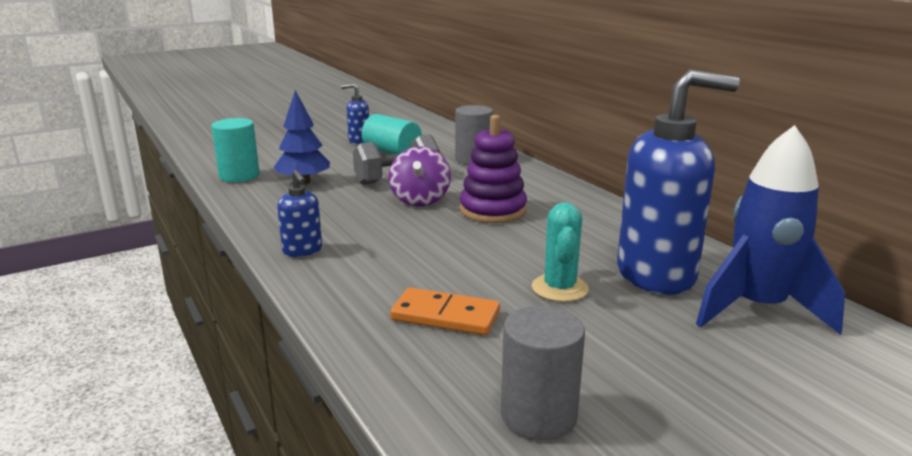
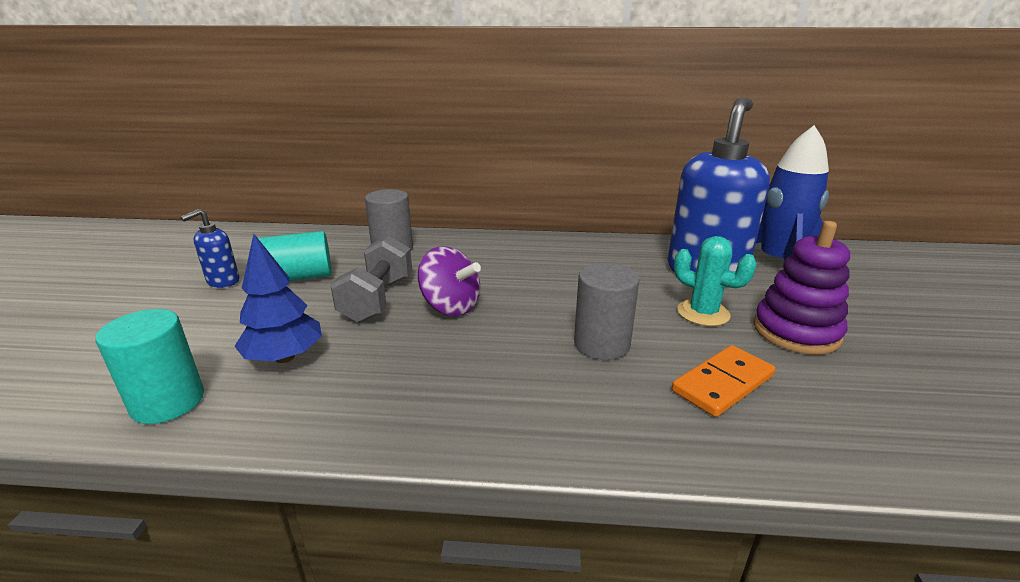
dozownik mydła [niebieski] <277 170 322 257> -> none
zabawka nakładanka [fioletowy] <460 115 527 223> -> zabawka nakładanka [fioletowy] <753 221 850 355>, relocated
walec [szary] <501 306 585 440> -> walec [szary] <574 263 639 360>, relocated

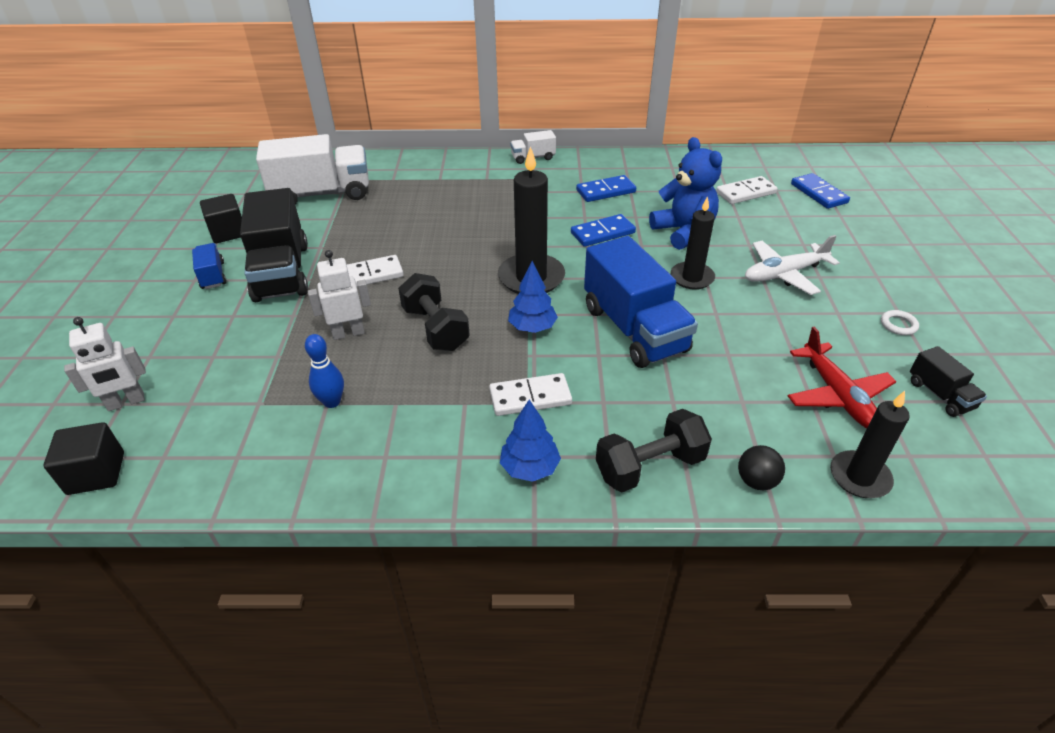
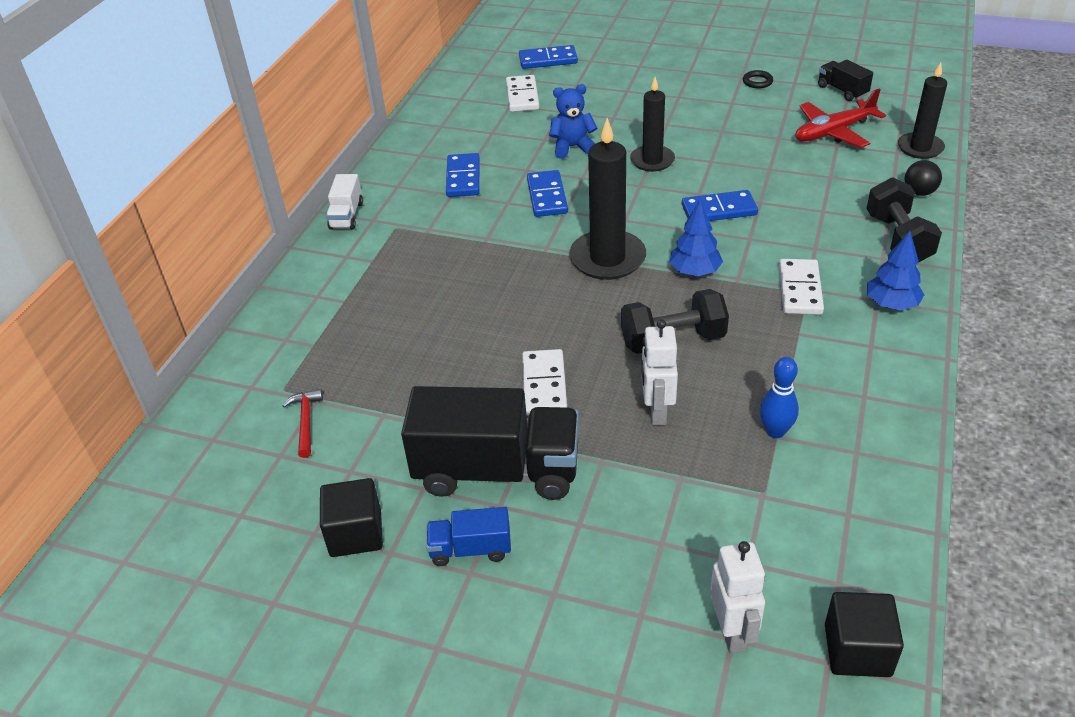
ciężarówka [biały] <256 134 369 205> -> młotek [czerwony] <282 389 323 458>
ciężarówka [niebieski] <584 236 698 368> -> kostka domina [niebieski] <682 190 758 221>
miś [niebieski] <649 137 722 250> -> miś [niebieski] <549 84 597 159>, x0.66
samolot [biały] <745 235 840 295> -> none
samolot [czerwony] <788 327 897 429> -> samolot [czerwony] <795 89 886 148>, 150 degrees clockwise
pierścień [biały] <881 310 919 335> -> pierścień [czarny] <743 70 773 88>
ciężarówka [czarny] <910 346 987 417> -> ciężarówka [czarny] <818 60 873 101>, 120 degrees counterclockwise

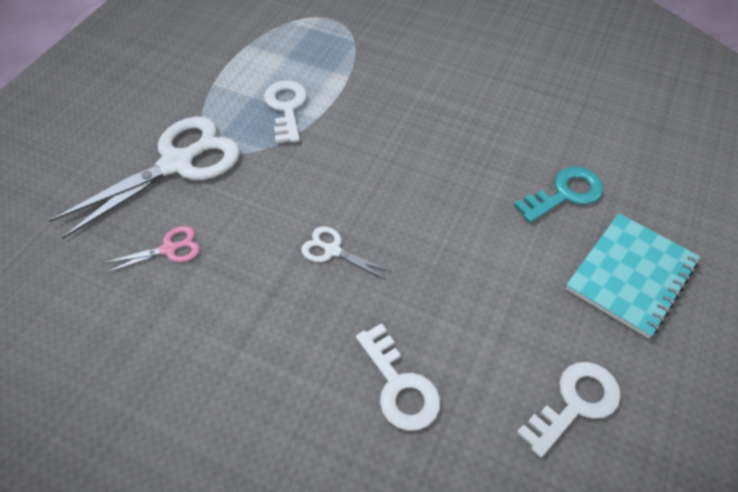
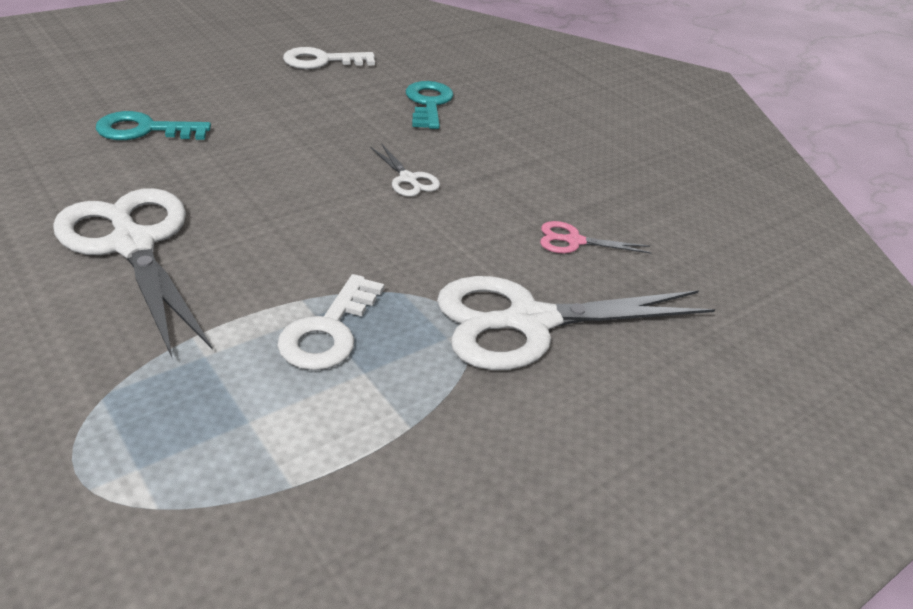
klucz [biały] <356 323 440 431> -> klucz [turkusowy] <406 81 454 129>
zeszyt [turkusowy] <566 213 700 339> -> none
none -> nożyczki [biały] <53 188 213 360>

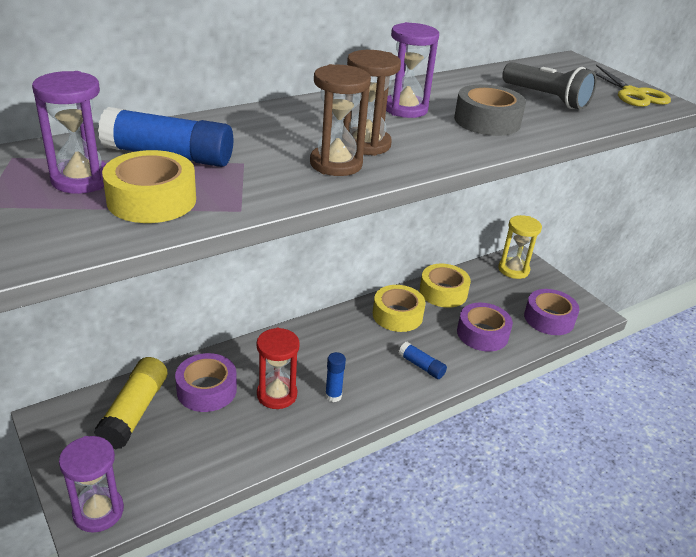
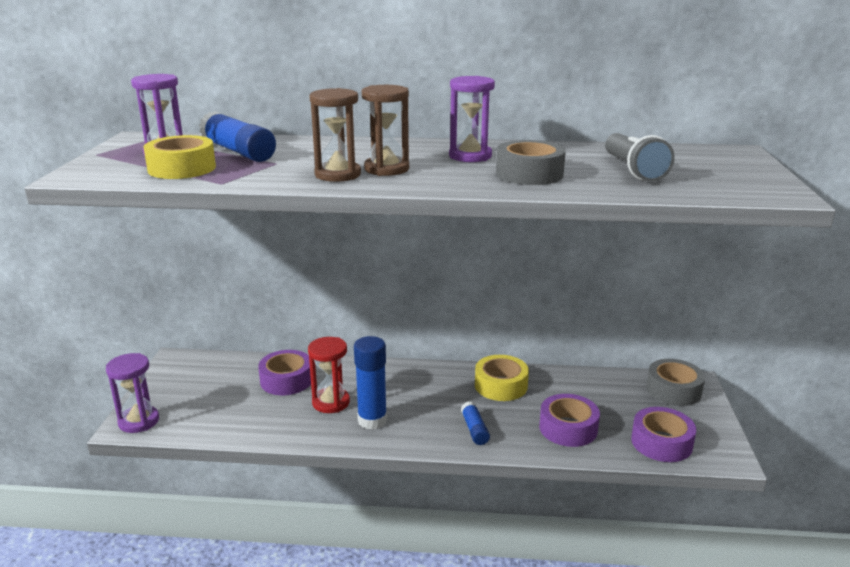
klej w sztyfcie [żółty] <94 357 167 449> -> none
klej w sztyfcie [niebieski] <325 352 346 402> -> klej w sztyfcie [niebieski] <354 336 387 430>, x1.79
taśma klejąca [żółty] <420 264 471 308> -> none
klepsydra [żółty] <498 215 542 279> -> taśma klejąca [szary] <646 359 705 406>
nożyczki [żółty] <586 65 671 107> -> none

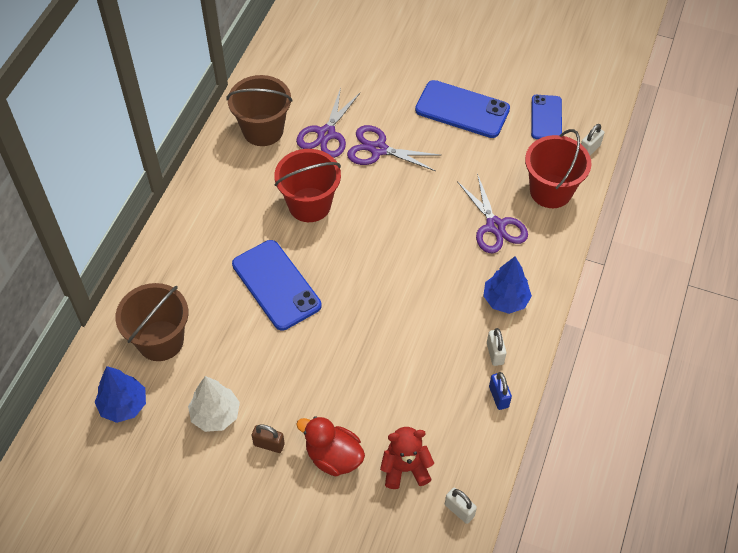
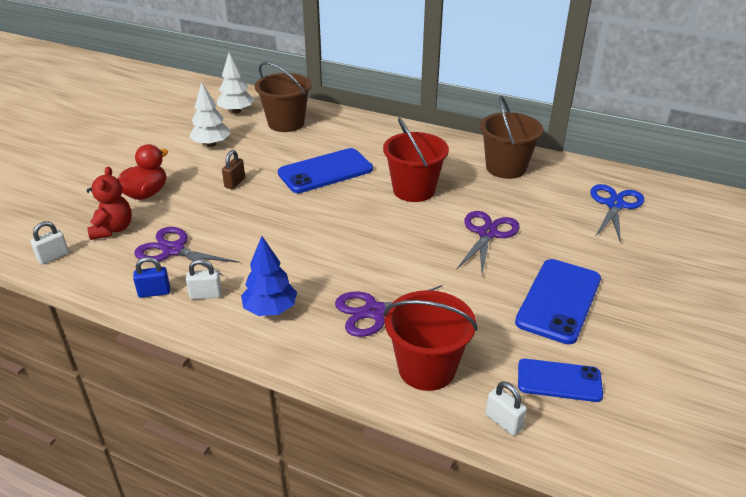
drzewko [niebieski] <95 366 146 423> -> drzewko [biały] <217 53 254 113>
kłódka [brązowy] <252 424 285 453> -> kłódka [brązowy] <222 150 245 189>, relocated
nożyczki [fioletowy] <296 88 360 158> -> nożyczki [fioletowy] <134 227 239 276>, relocated
none -> nożyczki [niebieski] <590 184 644 244>

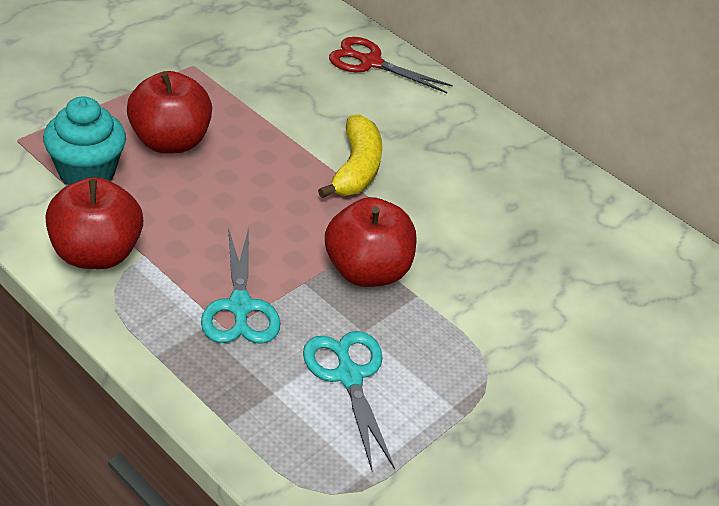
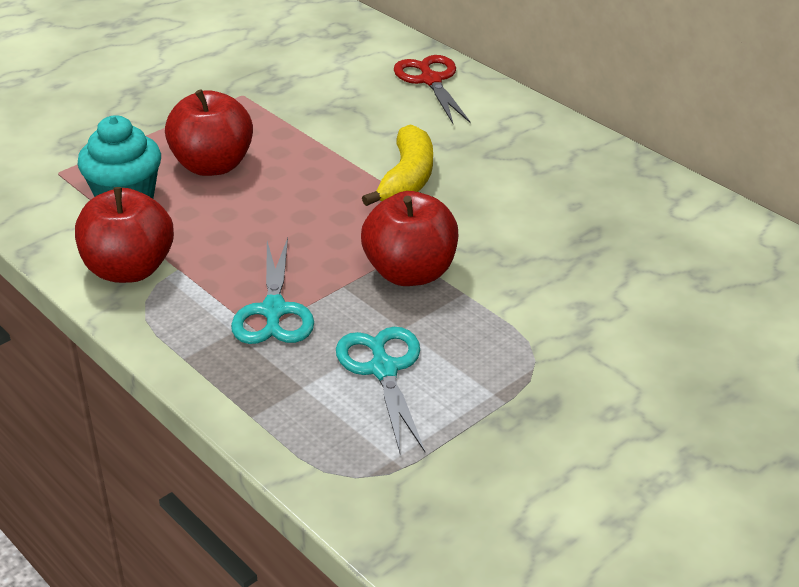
nożyczki [czerwony] <329 37 453 93> -> nożyczki [czerwony] <394 55 471 124>, 45 degrees clockwise

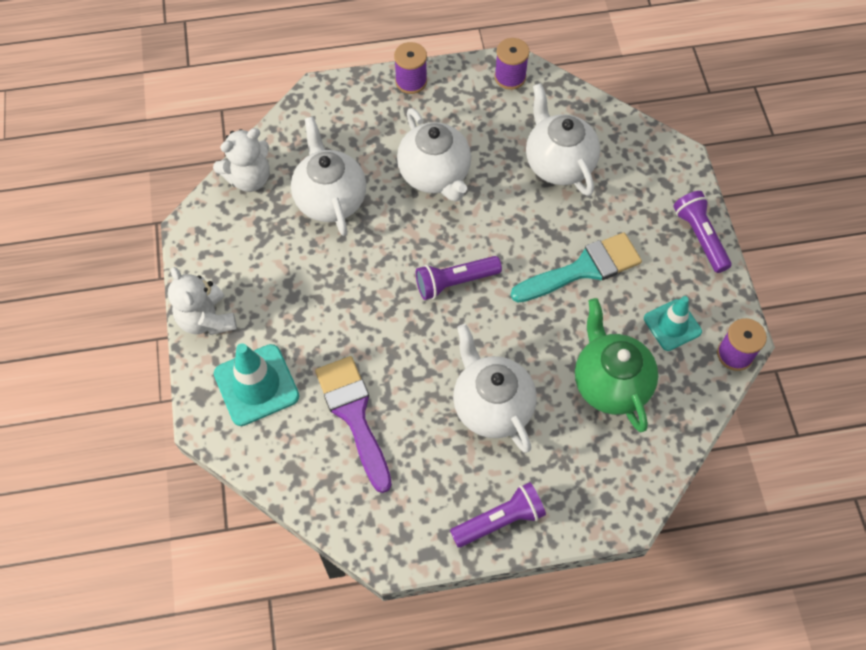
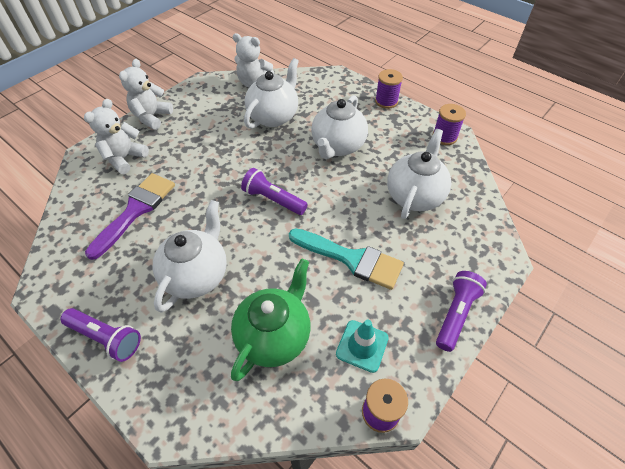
pachołek [turkusowy] <214 343 299 426> -> miś [biały] <84 99 149 174>

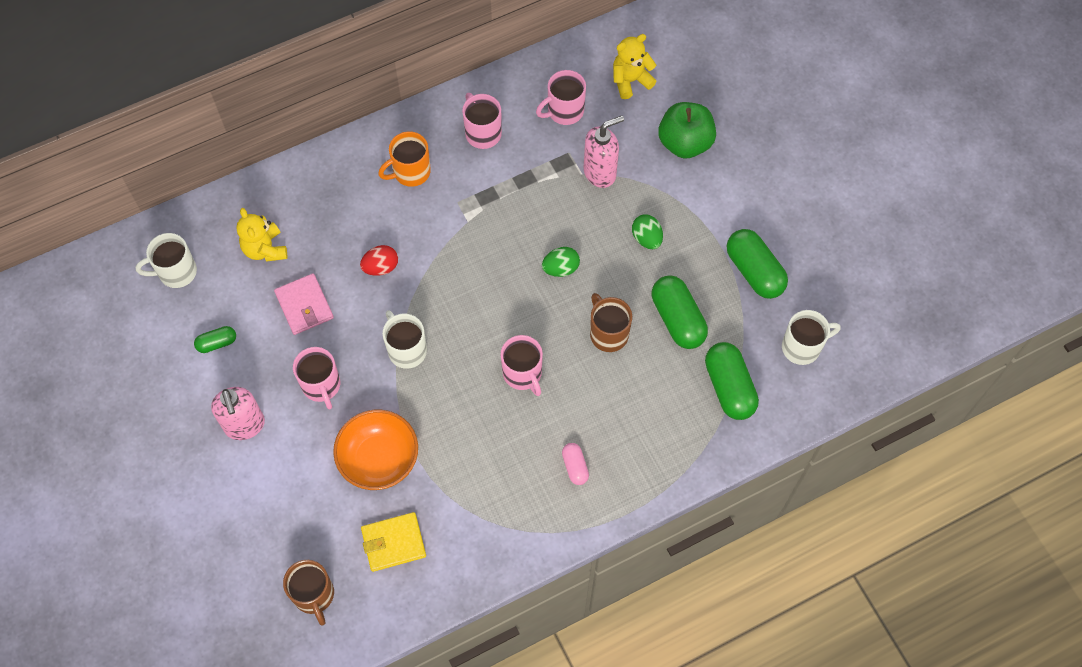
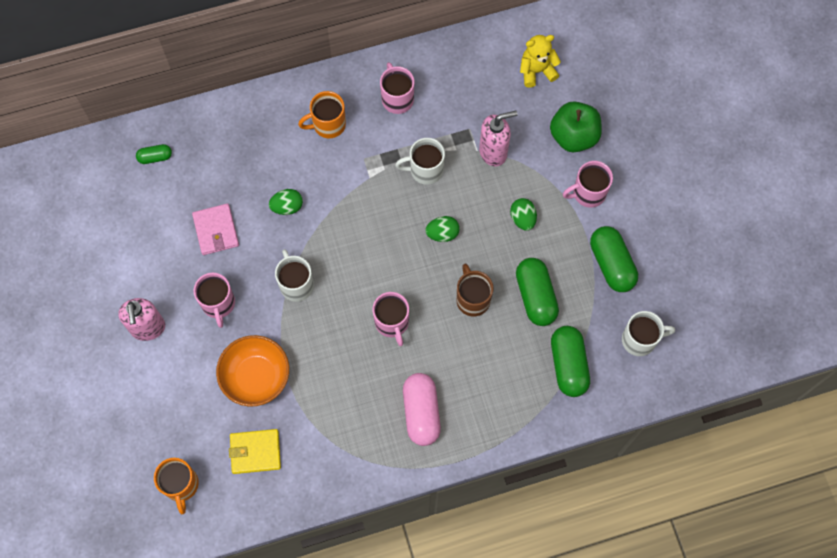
kubek [biały] <135 233 197 288> -> kubek [biały] <395 138 445 185>, relocated
kapsułka [zielony] <194 326 236 353> -> kapsułka [zielony] <136 144 172 164>, relocated
miś [żółty] <236 208 287 262> -> none
kubek [brązowy] <283 560 334 625> -> kubek [pomarańczowy] <154 458 199 514>
jajko [czerwony] <360 245 398 276> -> jajko [zielony] <269 189 303 215>
kubek [różowy] <536 70 586 125> -> kubek [różowy] <563 161 613 208>, relocated
kapsułka [różowy] <562 443 589 485> -> kapsułka [różowy] <403 373 441 446>, x1.91

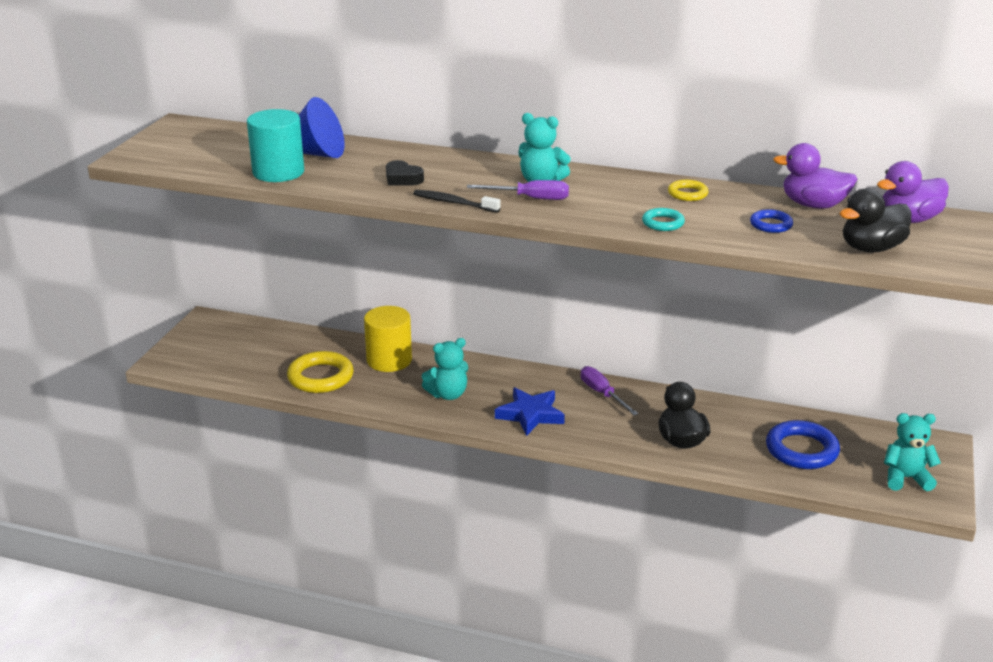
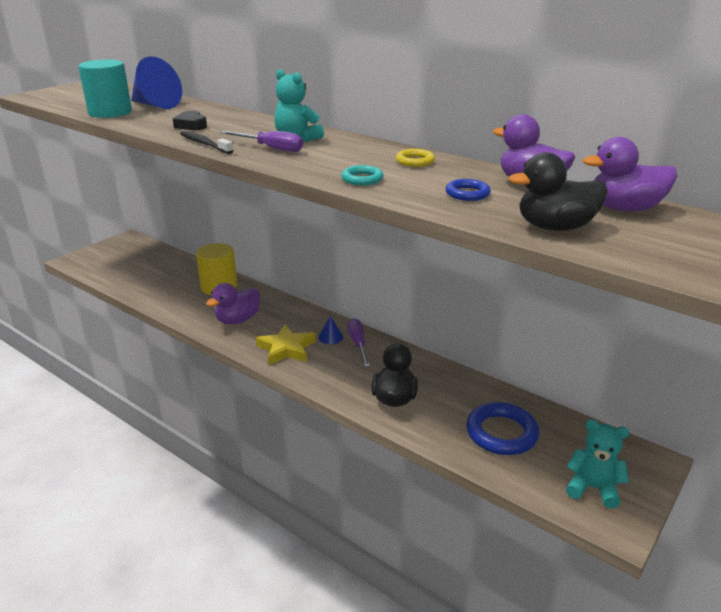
pierścień [żółty] <287 351 354 393> -> none
miś [turkusowy] <422 338 468 400> -> kaczka [fioletowy] <206 283 260 324>
gwiazda [niebieski] <495 388 565 436> -> gwiazda [żółty] <256 324 316 365>
none -> stożek [niebieski] <318 316 343 344>

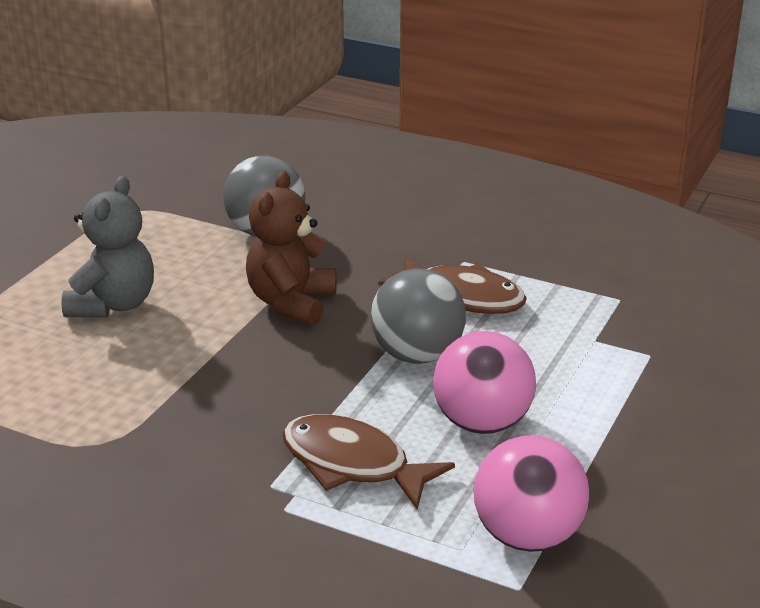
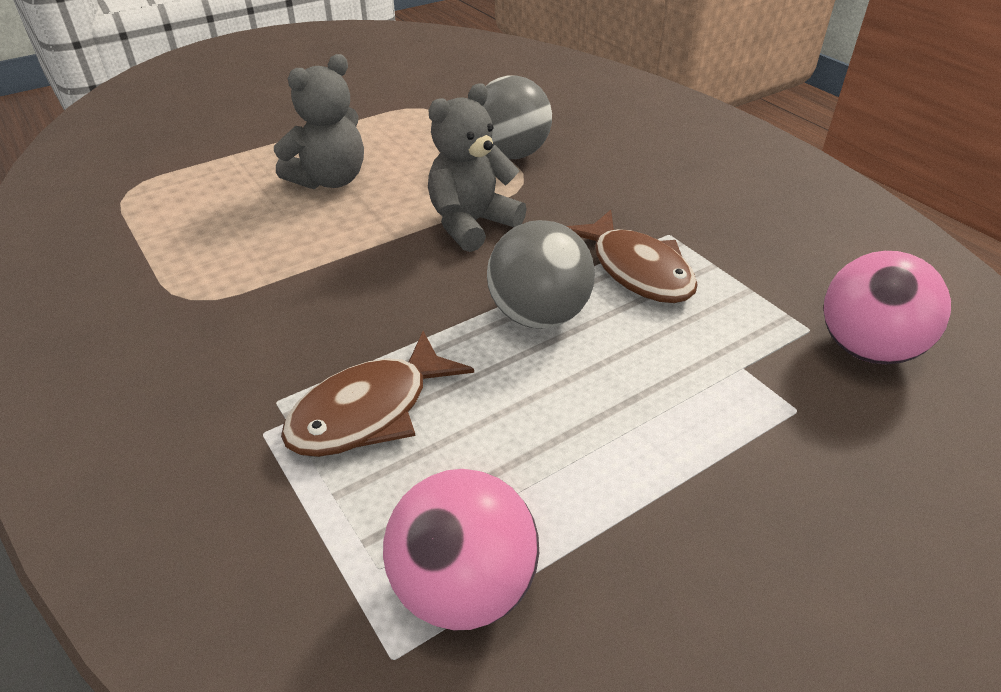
miś [brązowy] <246 171 337 325> -> miś [szary] <428 83 527 252>
ryba [brązowy] <282 414 455 509> -> ryba [brązowy] <281 331 474 457>, 105 degrees counterclockwise
piłka [różowy] <433 331 536 434> -> piłka [różowy] <823 251 951 364>, relocated

